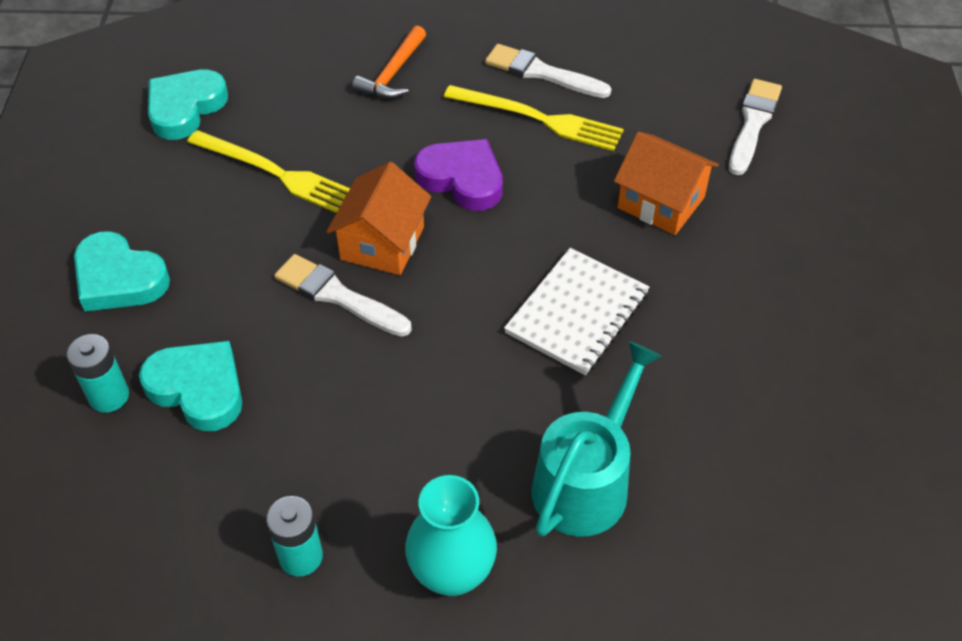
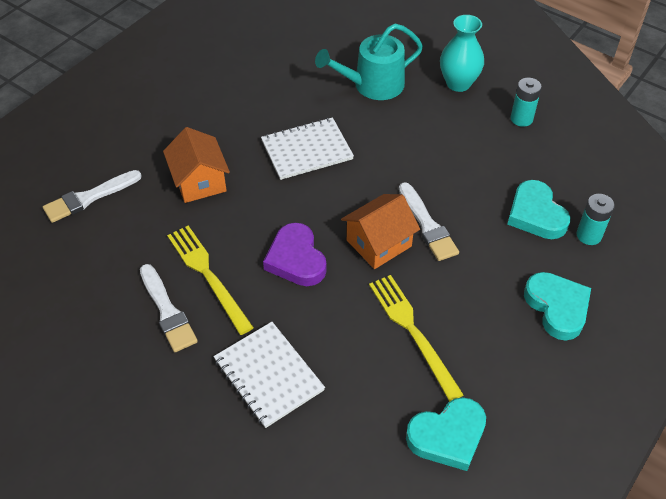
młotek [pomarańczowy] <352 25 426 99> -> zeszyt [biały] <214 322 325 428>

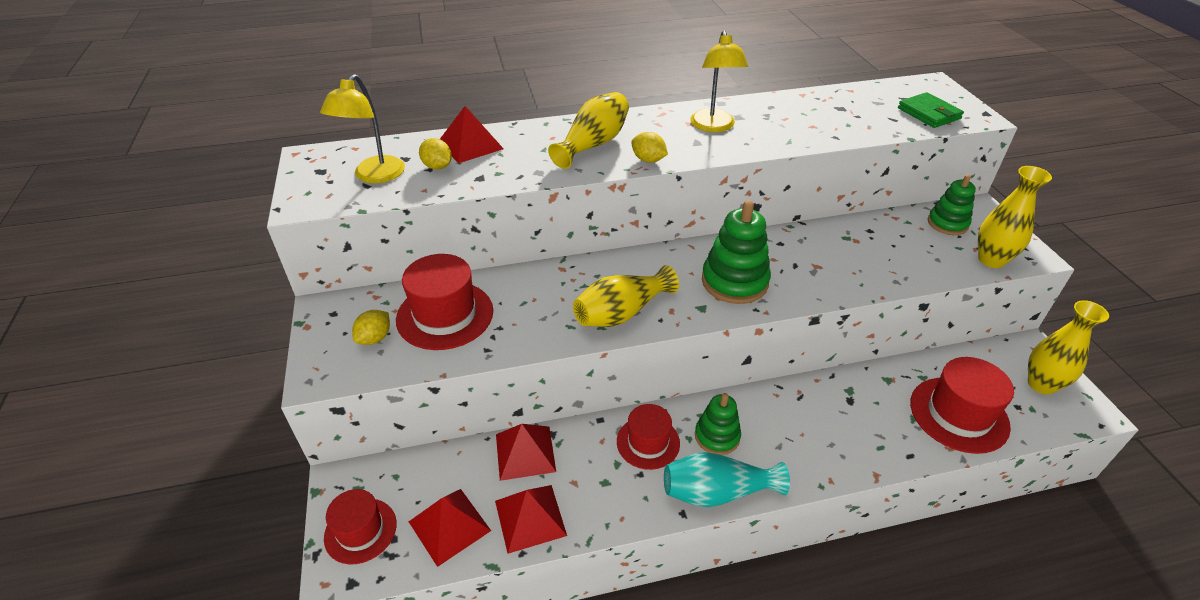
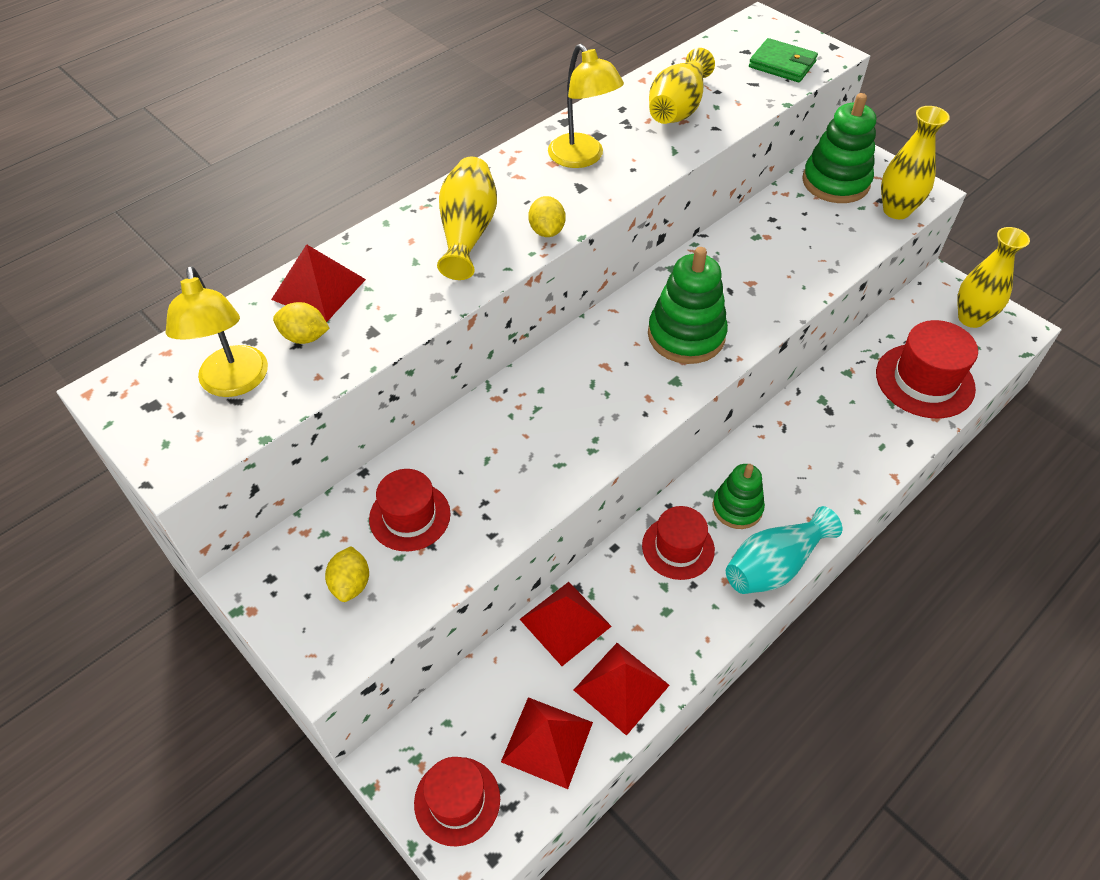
kapelusz [czerwony] <396 254 493 350> -> kapelusz [czerwony] <369 469 451 551>, x0.66
wazon [żółty] <573 265 679 327> -> wazon [żółty] <649 48 715 124>, relocated
cytryna [żółty] <631 132 668 162> -> cytryna [żółty] <528 196 566 237>, 75 degrees clockwise
zabawka nakładanka [zielony] <927 175 976 235> -> zabawka nakładanka [zielony] <802 93 876 203>, x1.55

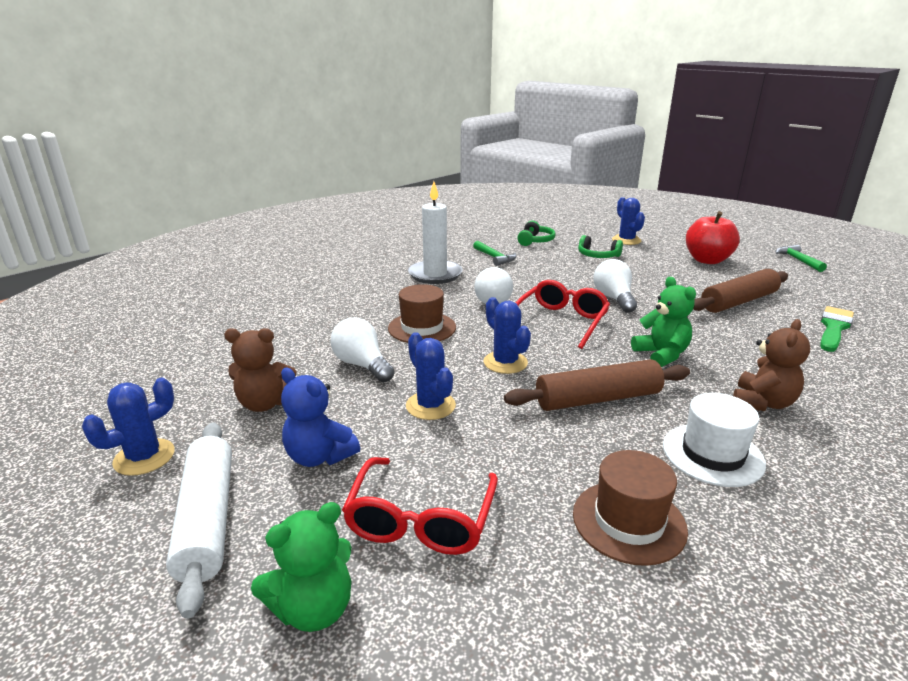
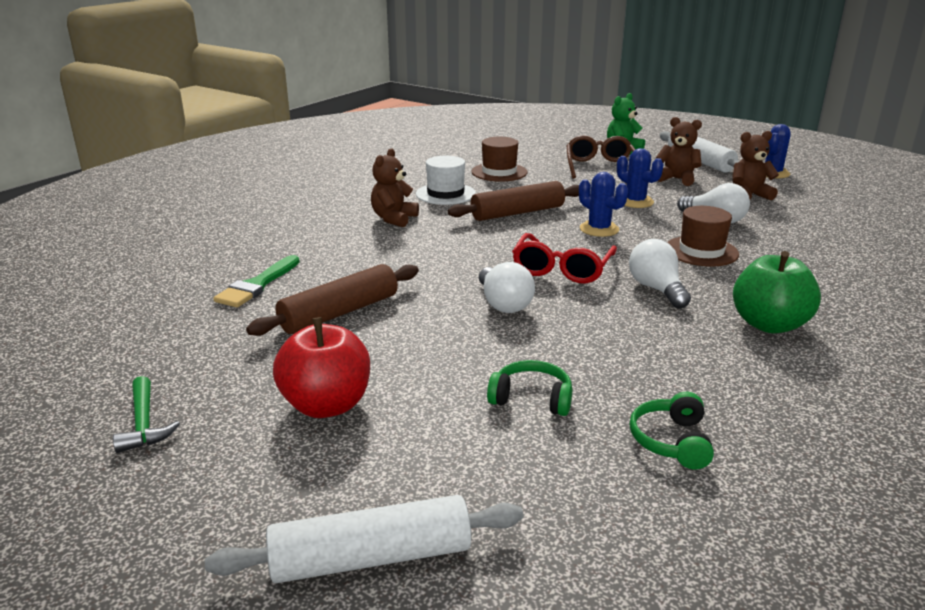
miś [niebieski] <281 368 360 467> -> miś [brązowy] <656 117 702 186>
okulary [czerwony] <342 457 498 555> -> okulary [brązowy] <567 135 636 178>
świeca [biały] <408 182 462 284> -> jabłko [zielony] <733 251 821 333>
młotek [zielony] <473 241 516 266> -> none
kaktus [niebieski] <612 197 645 245> -> none
miś [zielony] <631 277 696 367> -> none
none -> wałek do ciasta [biały] <205 495 523 583>

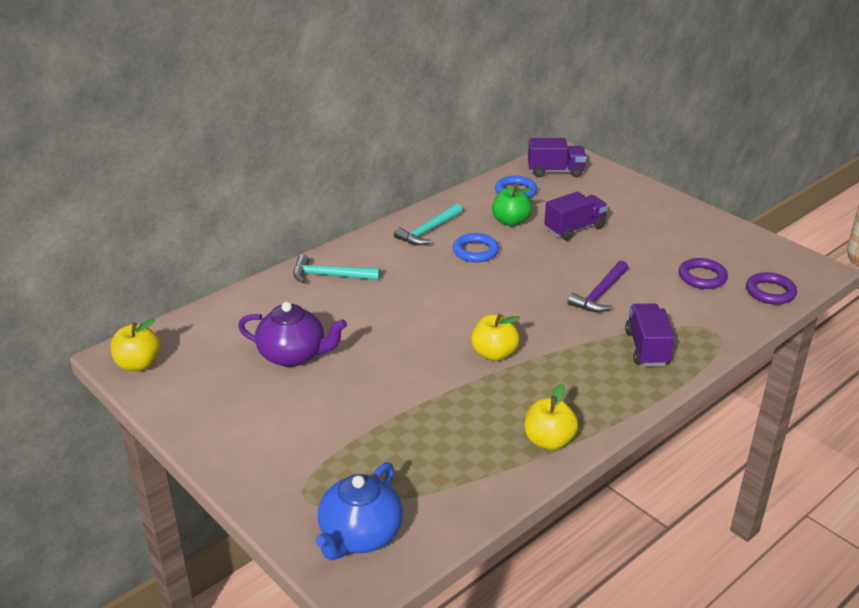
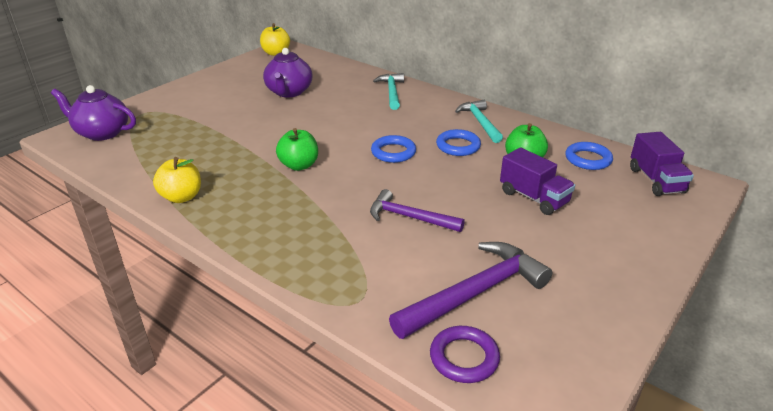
imbryk [niebieski] <316 462 403 560> -> imbryk [fioletowy] <51 85 136 141>
młotek [turkusowy] <394 204 462 245> -> młotek [turkusowy] <455 100 503 143>, 45 degrees clockwise
jabłko [żółty] <471 314 520 361> -> jabłko [zielony] <276 128 318 171>
ciężarówka [fioletowy] <625 304 675 366> -> none
pierścień [fioletowy] <679 258 728 289> -> młotek [fioletowy] <389 242 552 339>
none -> pierścień [niebieski] <371 135 416 163>

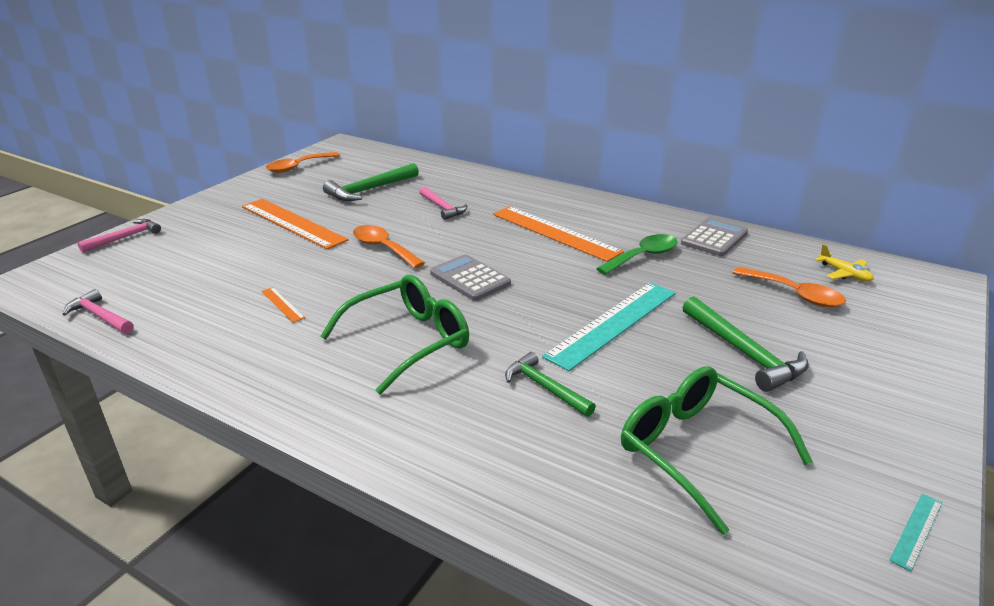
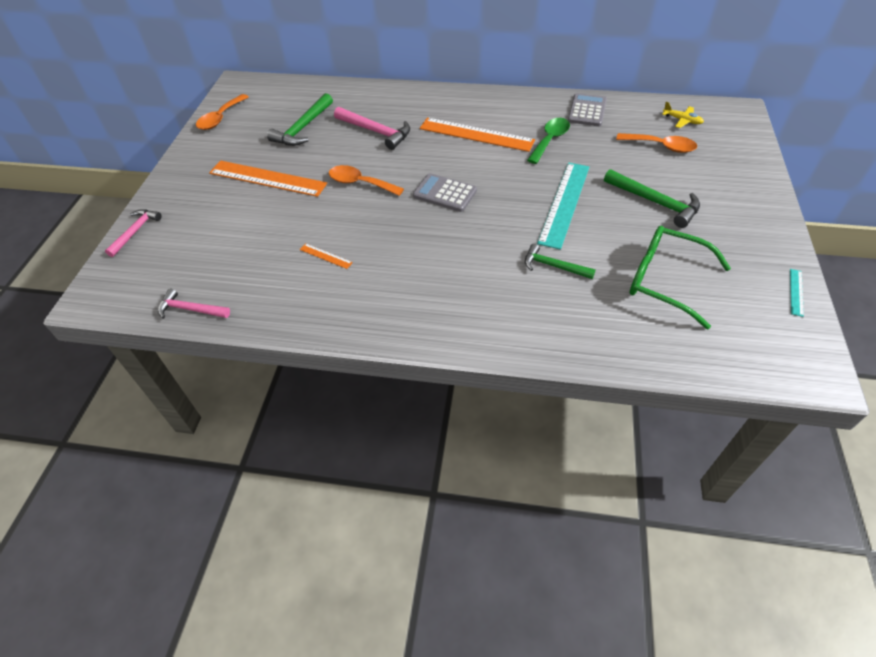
okulary [zielony] <320 275 469 395> -> none
młotek [różowy] <419 186 468 220> -> młotek [różowy] <334 107 410 150>, x1.52

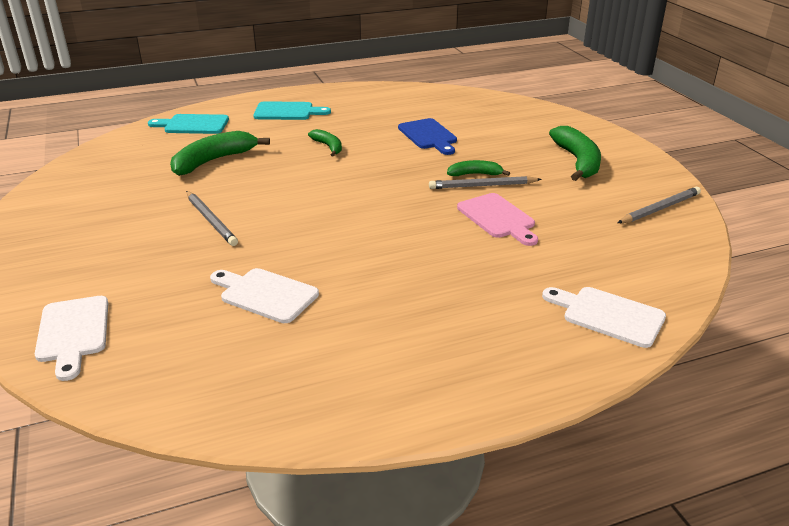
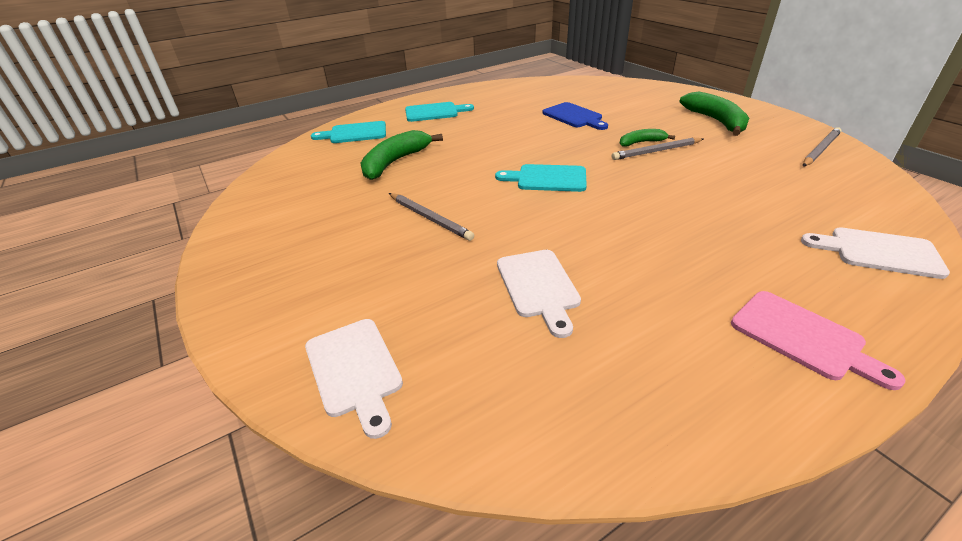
deska do krojenia [biały] <210 268 319 323> -> deska do krojenia [biały] <497 250 581 338>, 120 degrees counterclockwise
banan [zielony] <308 129 342 157> -> none
deska do krojenia [różowy] <457 193 538 246> -> deska do krojenia [różowy] <731 291 906 390>, relocated
none -> deska do krojenia [turkusowy] <495 164 587 192>

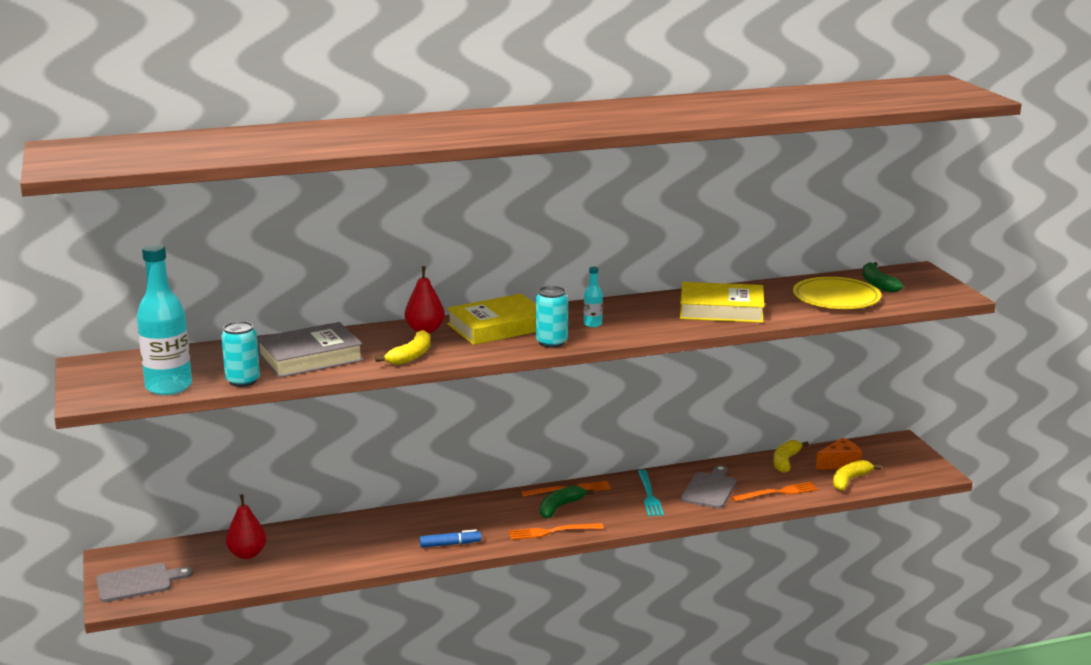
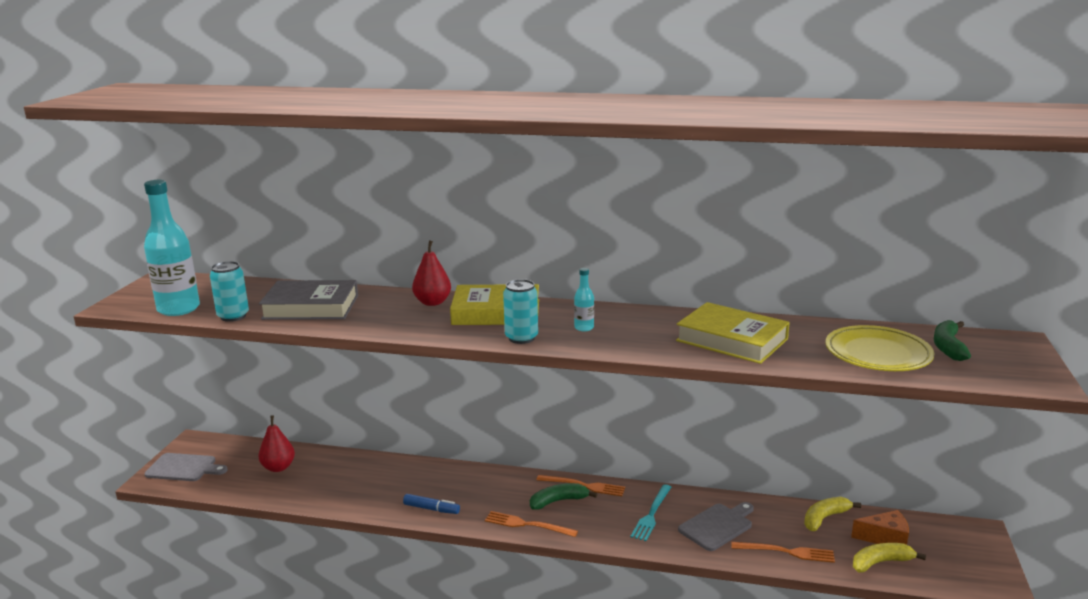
banan [żółty] <375 330 431 365> -> none

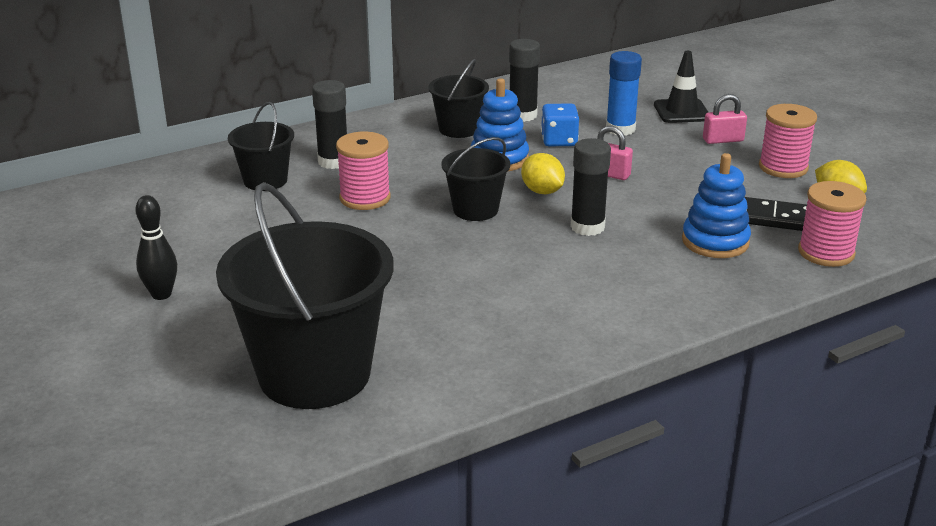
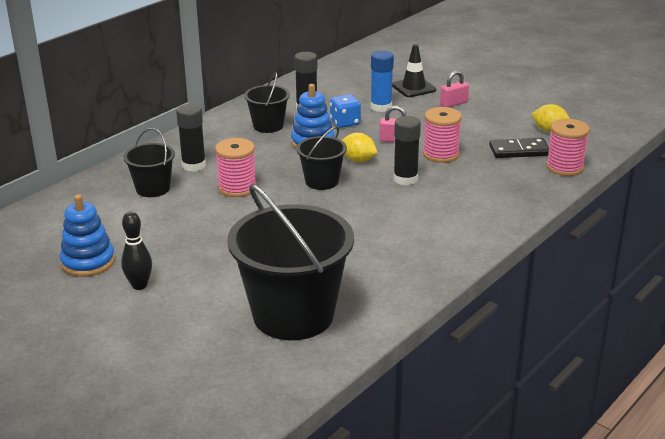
zabawka nakładanka [niebieski] <682 153 751 258> -> zabawka nakładanka [niebieski] <60 194 115 277>, relocated
szpulka [różowy] <759 104 817 178> -> szpulka [różowy] <423 107 462 163>, relocated

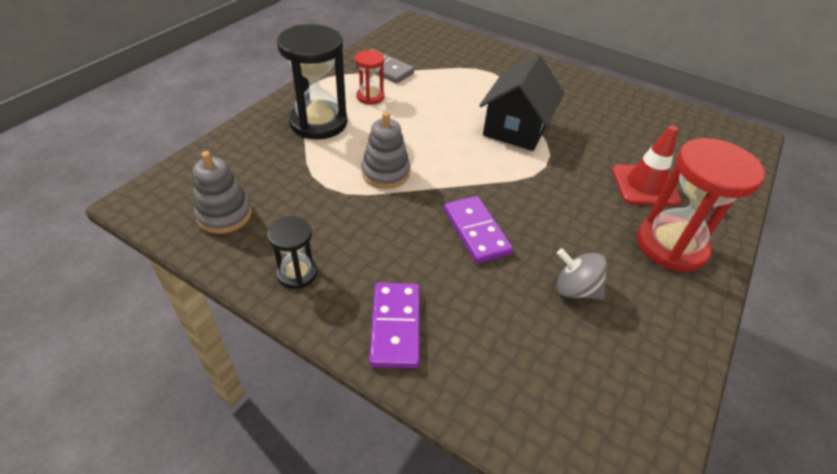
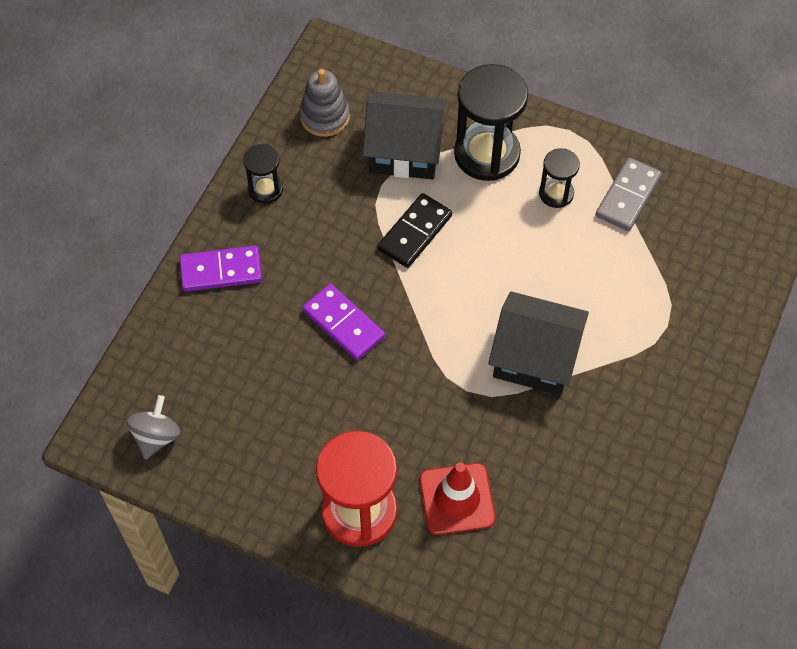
klepsydra [czerwony] <355 50 384 105> -> klepsydra [czarny] <539 148 580 208>
zabawka nakładanka [szary] <361 112 410 189> -> kostka domina [czarny] <377 193 452 268>
kostka domina [fioletowy] <444 196 513 264> -> kostka domina [fioletowy] <302 284 385 360>, 75 degrees clockwise
bączek [szary] <557 248 607 300> -> bączek [szary] <127 395 180 460>, relocated
none -> domek [czarny] <362 91 447 179>

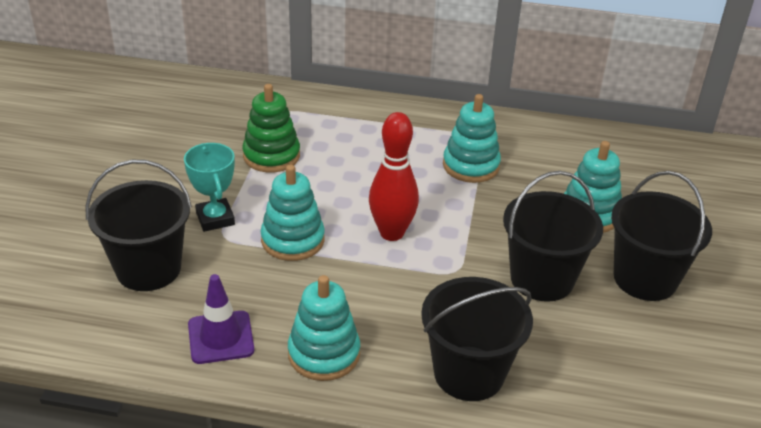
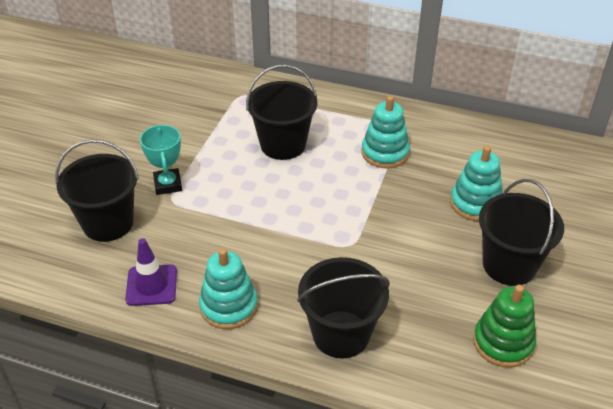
zabawka nakładanka [zielony] <242 84 300 173> -> zabawka nakładanka [zielony] <473 285 536 368>, relocated
zabawka nakładanka [turkusowy] <260 165 325 261> -> none
kręgiel [czerwony] <369 112 419 241> -> none
wiadro [czarny] <503 171 603 302> -> wiadro [czarny] <246 65 317 160>, relocated

